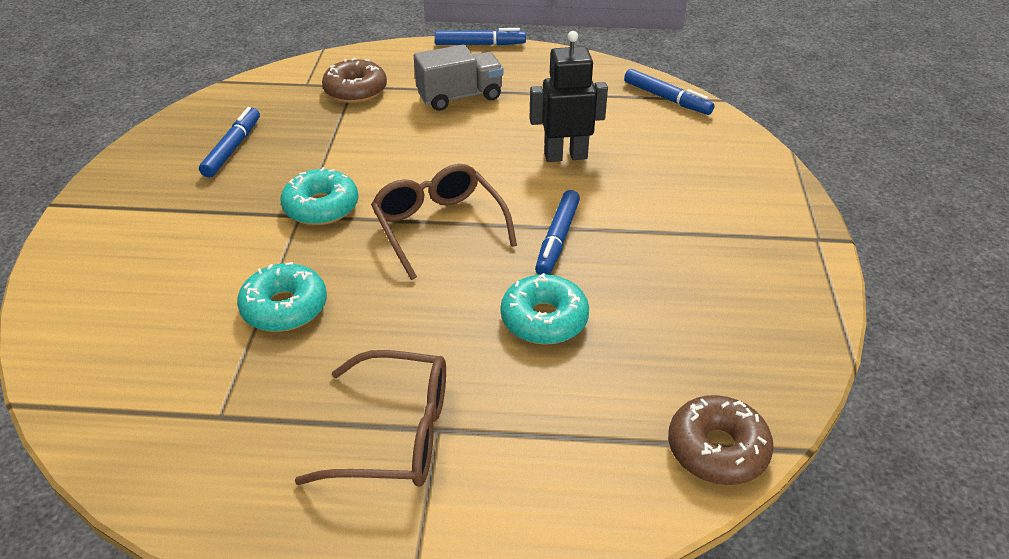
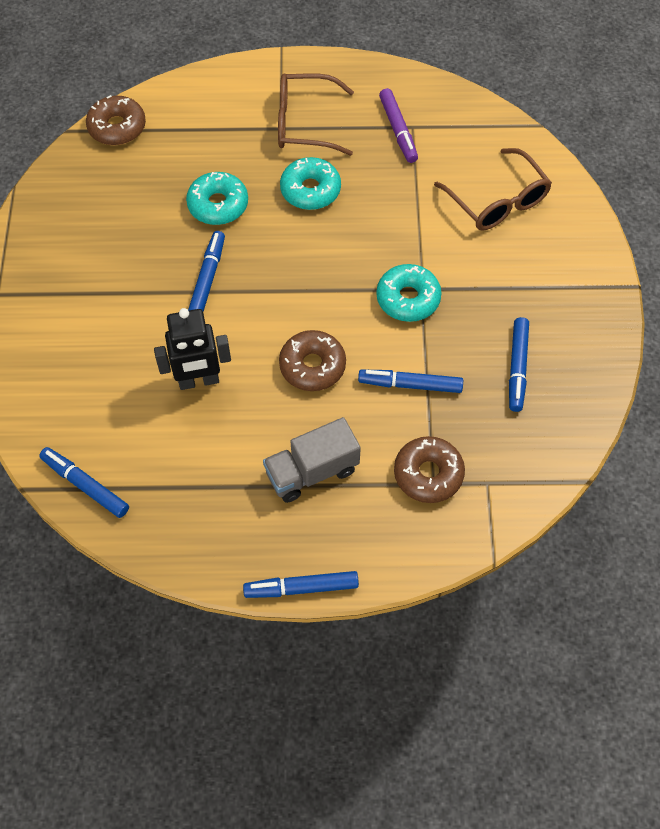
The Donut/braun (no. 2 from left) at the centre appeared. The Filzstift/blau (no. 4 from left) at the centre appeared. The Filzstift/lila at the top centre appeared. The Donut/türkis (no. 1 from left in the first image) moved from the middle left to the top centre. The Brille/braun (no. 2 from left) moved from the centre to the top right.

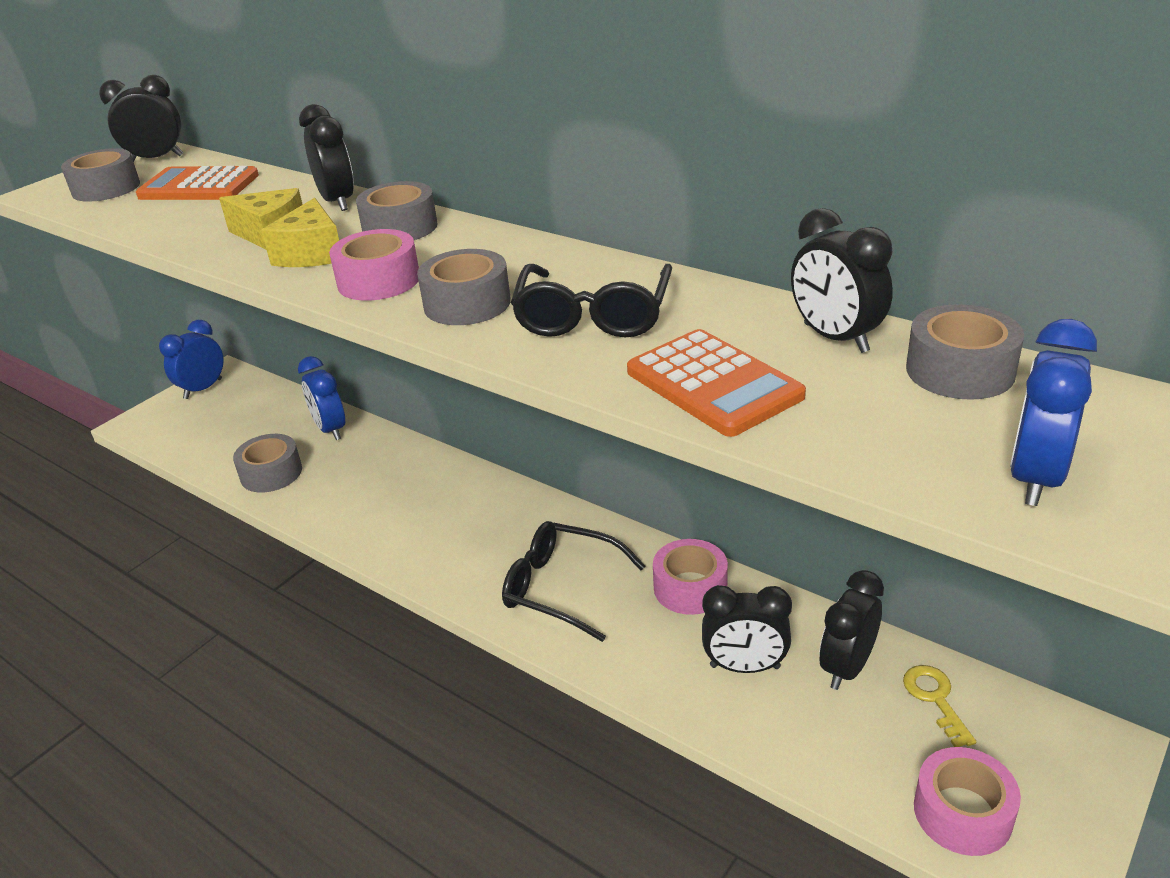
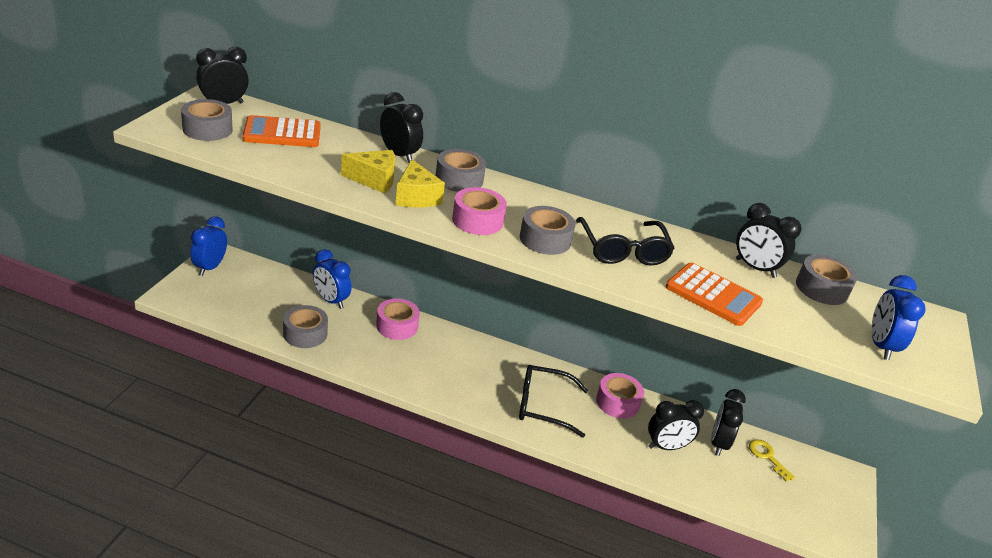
The Klebeband/rosa (no. 3 from left in the first image) moved from the bottom right to the centre.

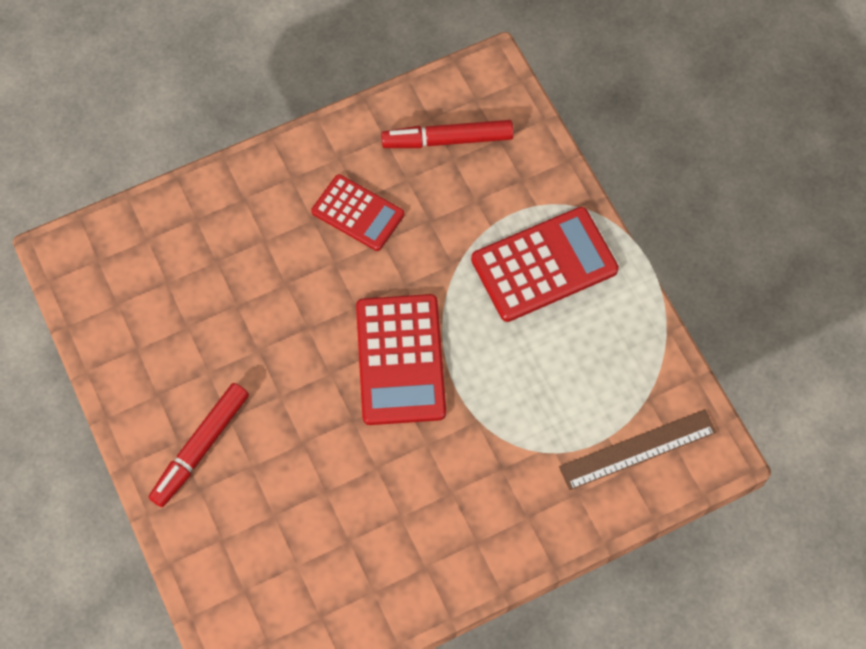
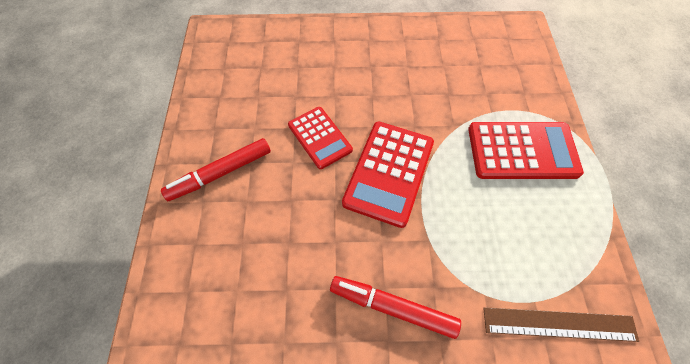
The Taschenrechner/rot (no. 1 from left) moved from the top centre to the centre. The Filzstift/rot (no. 2 from left) moved from the top centre to the bottom centre.

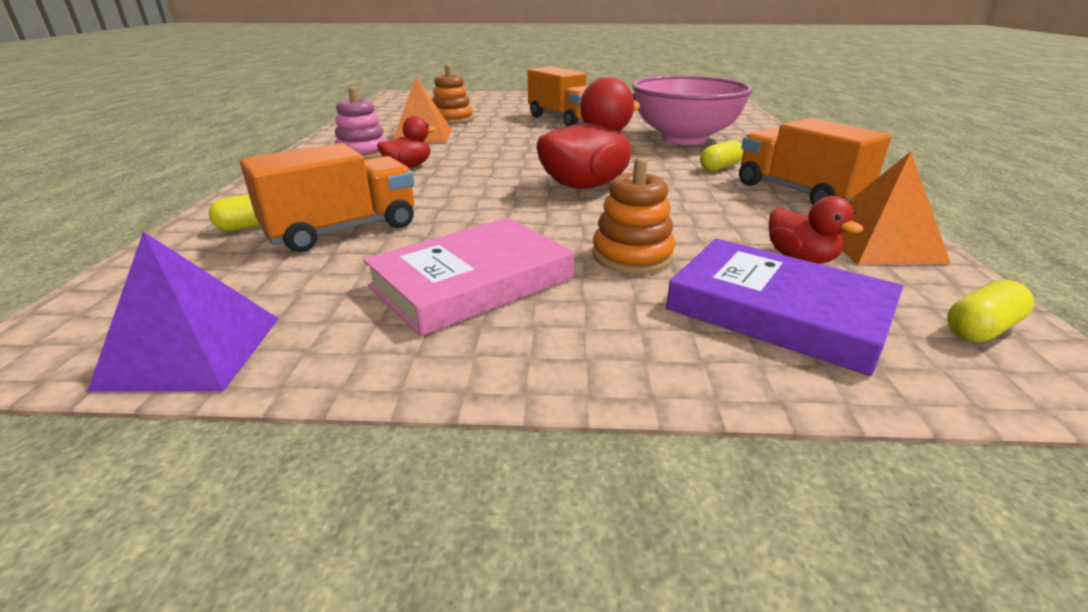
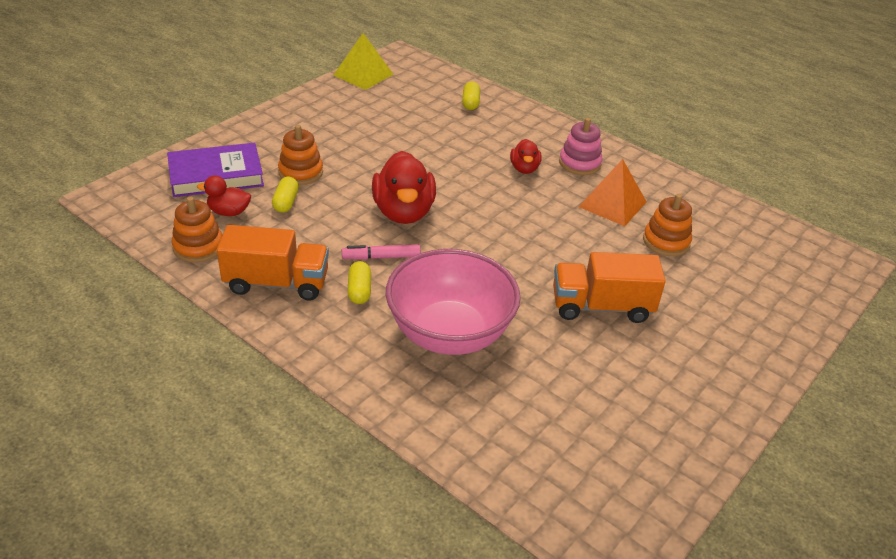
The Lastwagen/orange (no. 1 from left) at the top left disappeared. The Buch/rosa at the centre disappeared. The Filzstift/rosa at the centre appeared. The Kapsel/gelb (no. 3 from left in the first image) moved from the middle right to the middle left. The Pyramide/orange (no. 2 from left) at the middle right was replaced by the Stapelspielzeug/orange (no. 1 from left) at the middle left. The Pyramide/lila at the middle left became the Pyramide/gelb at the top centre.

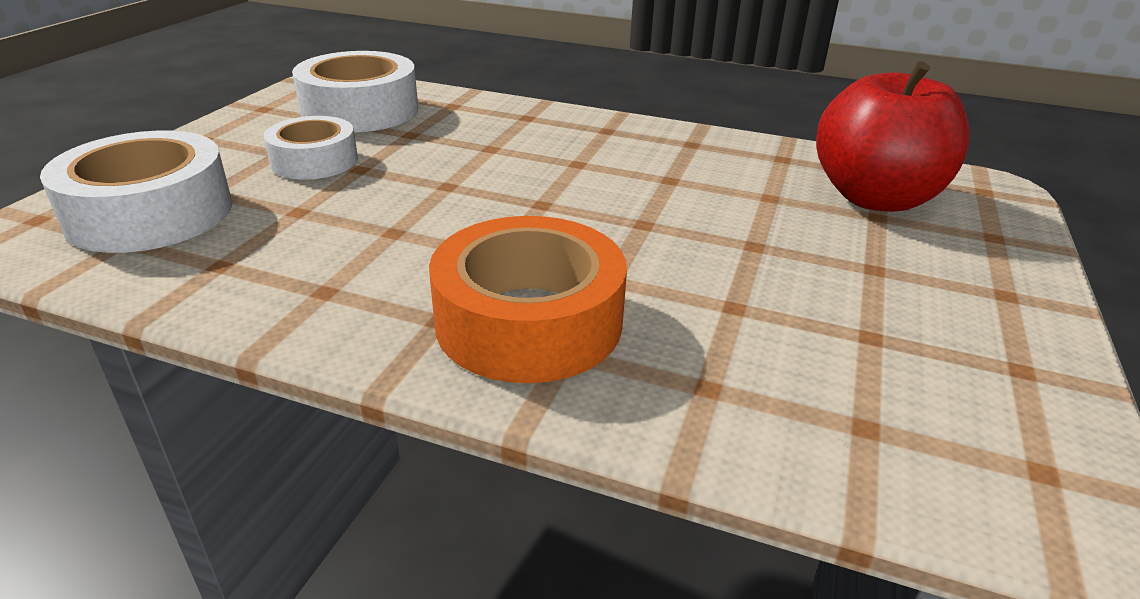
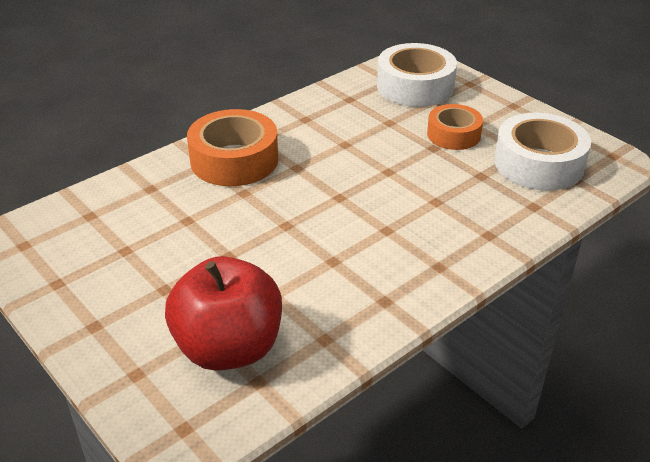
The Klebeband/weiß (no. 2 from left) at the top left became the Klebeband/orange (no. 2 from left) at the top right.

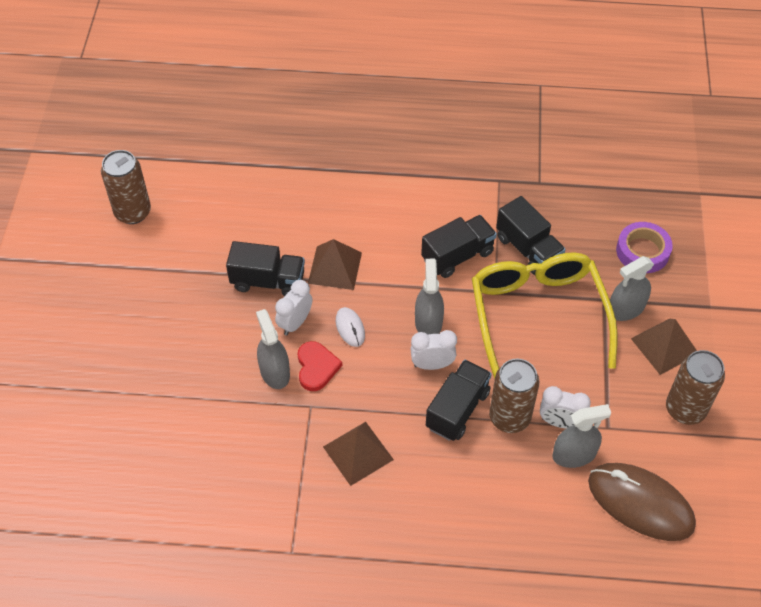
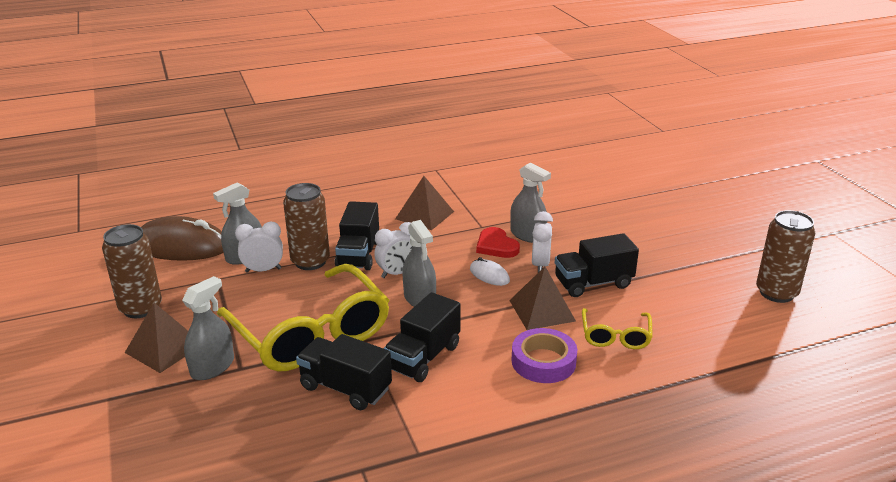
The Brille/gelb (no. 2 from left) at the bottom right appeared. The Klebeband/lila moved from the middle right to the bottom centre.

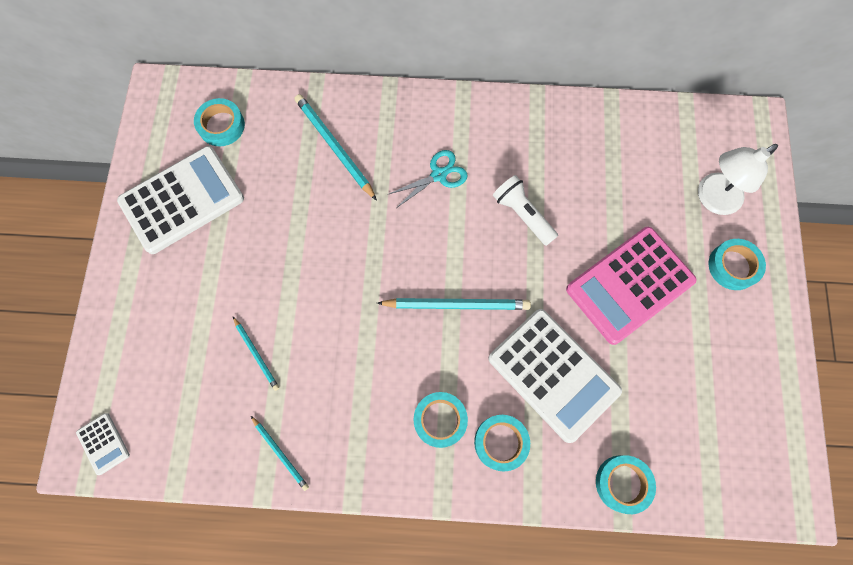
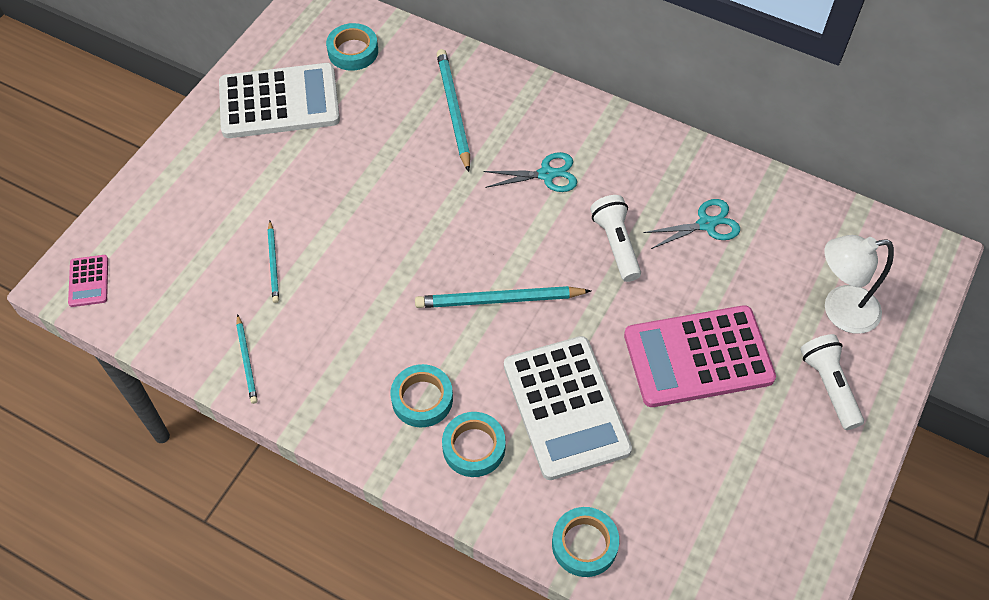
The Schere/türkis (no. 2 from left) at the middle right appeared. The Klebeband/türkis (no. 5 from left) at the middle right was replaced by the Taschenlampe/weiß (no. 2 from left) at the middle right. The Taschenrechner/weiß (no. 1 from left) at the bottom left became the Taschenrechner/rosa (no. 1 from left) at the middle left. The Bleistift/türkis (no. 4 from left) at the centre turned 150 degrees clockwise.

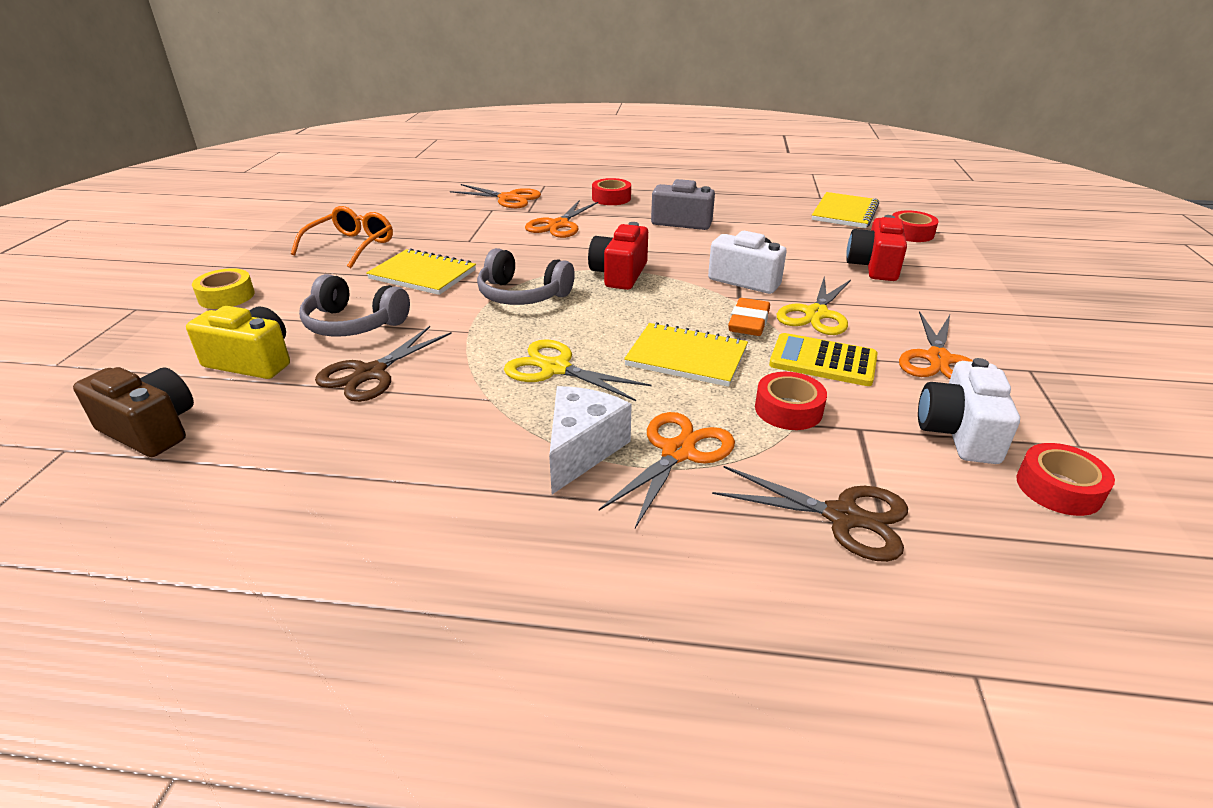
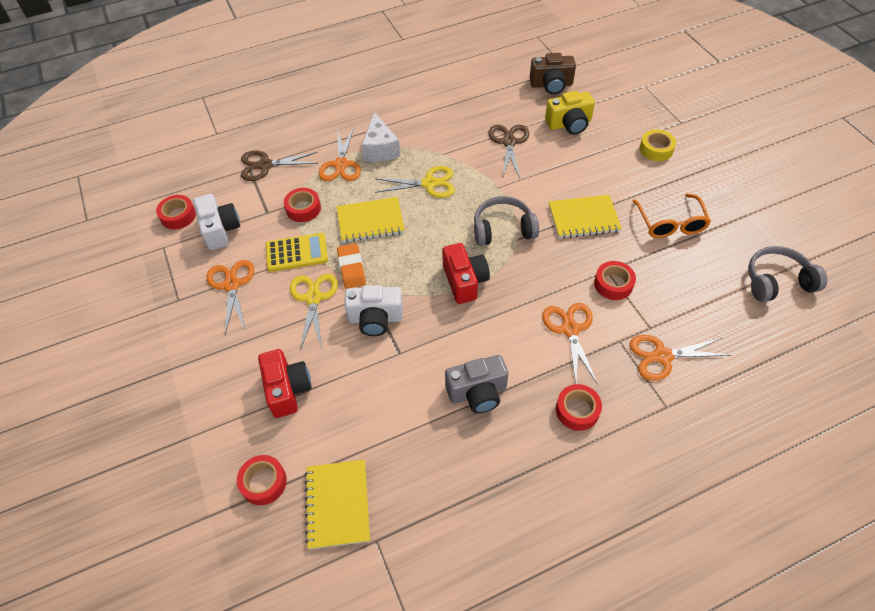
The Klebeband/rot (no. 5 from left) at the middle right appeared. The Kopfhörer/grau (no. 1 from left in the first image) moved from the middle left to the middle right.

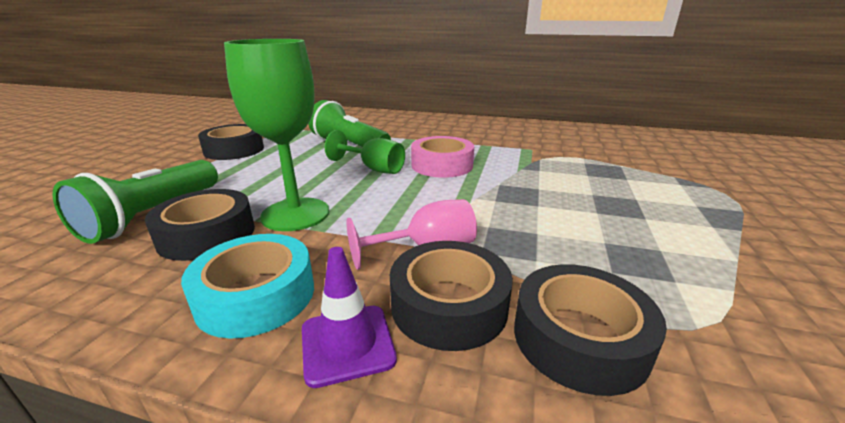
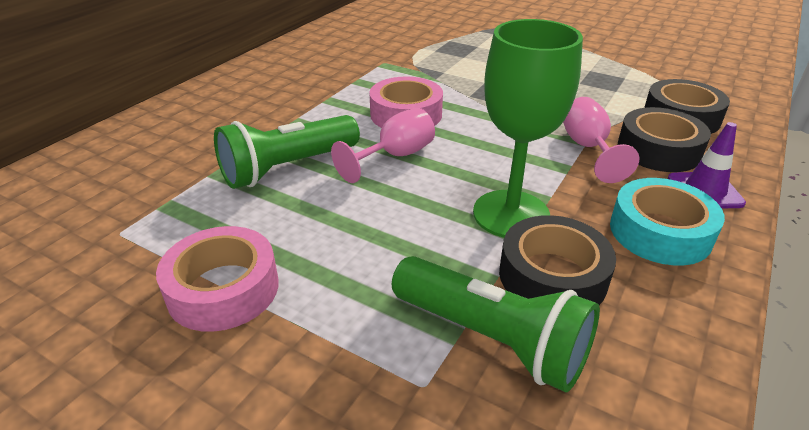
The Klebeband/schwarz (no. 2 from left) at the middle left became the Klebeband/rosa (no. 1 from left) at the middle left. The Kelch/grün (no. 2 from left) at the centre became the Kelch/rosa (no. 1 from left) at the centre.

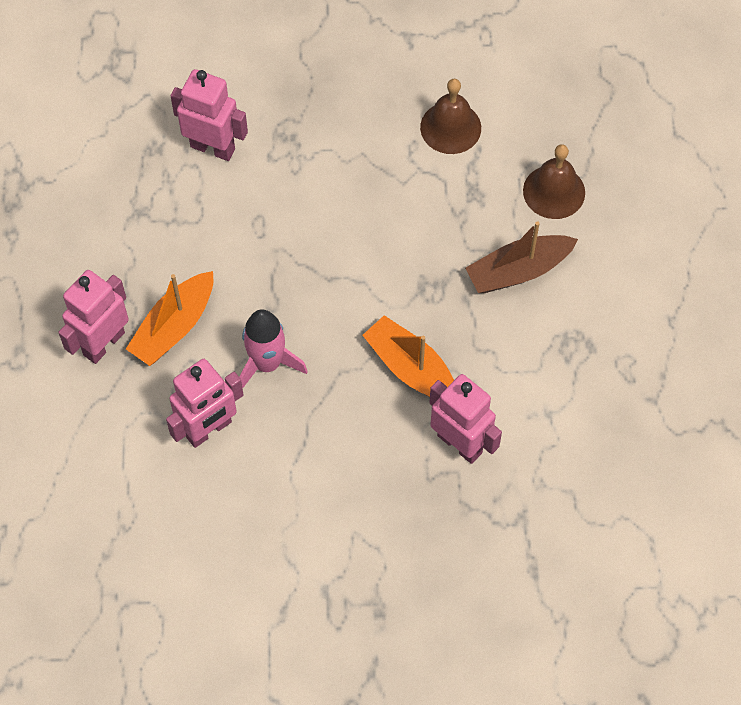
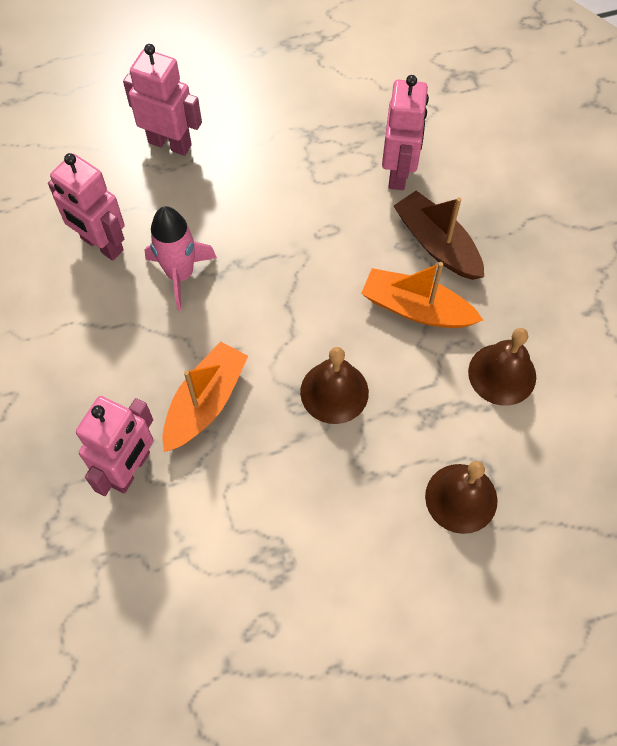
The Glocke/braun (no. 1 from left) at the centre appeared. The Boot/orange (no. 1 from left in the first image) moved from the middle left to the middle right. The Boot/braun moved from the middle right to the top right.

